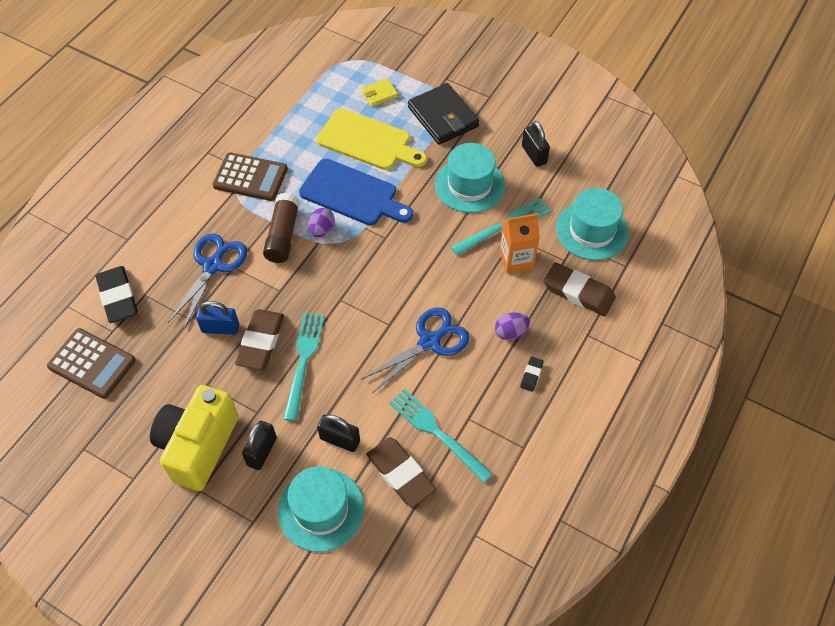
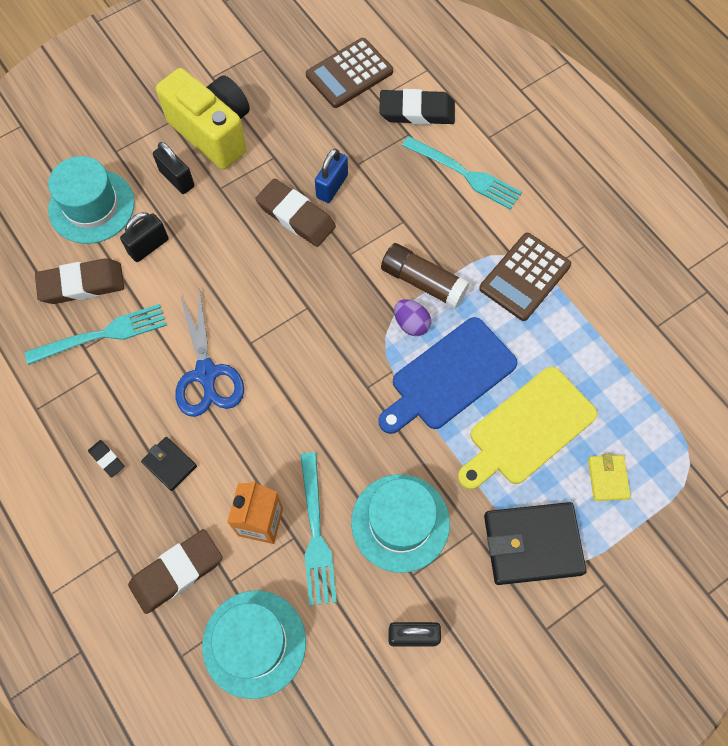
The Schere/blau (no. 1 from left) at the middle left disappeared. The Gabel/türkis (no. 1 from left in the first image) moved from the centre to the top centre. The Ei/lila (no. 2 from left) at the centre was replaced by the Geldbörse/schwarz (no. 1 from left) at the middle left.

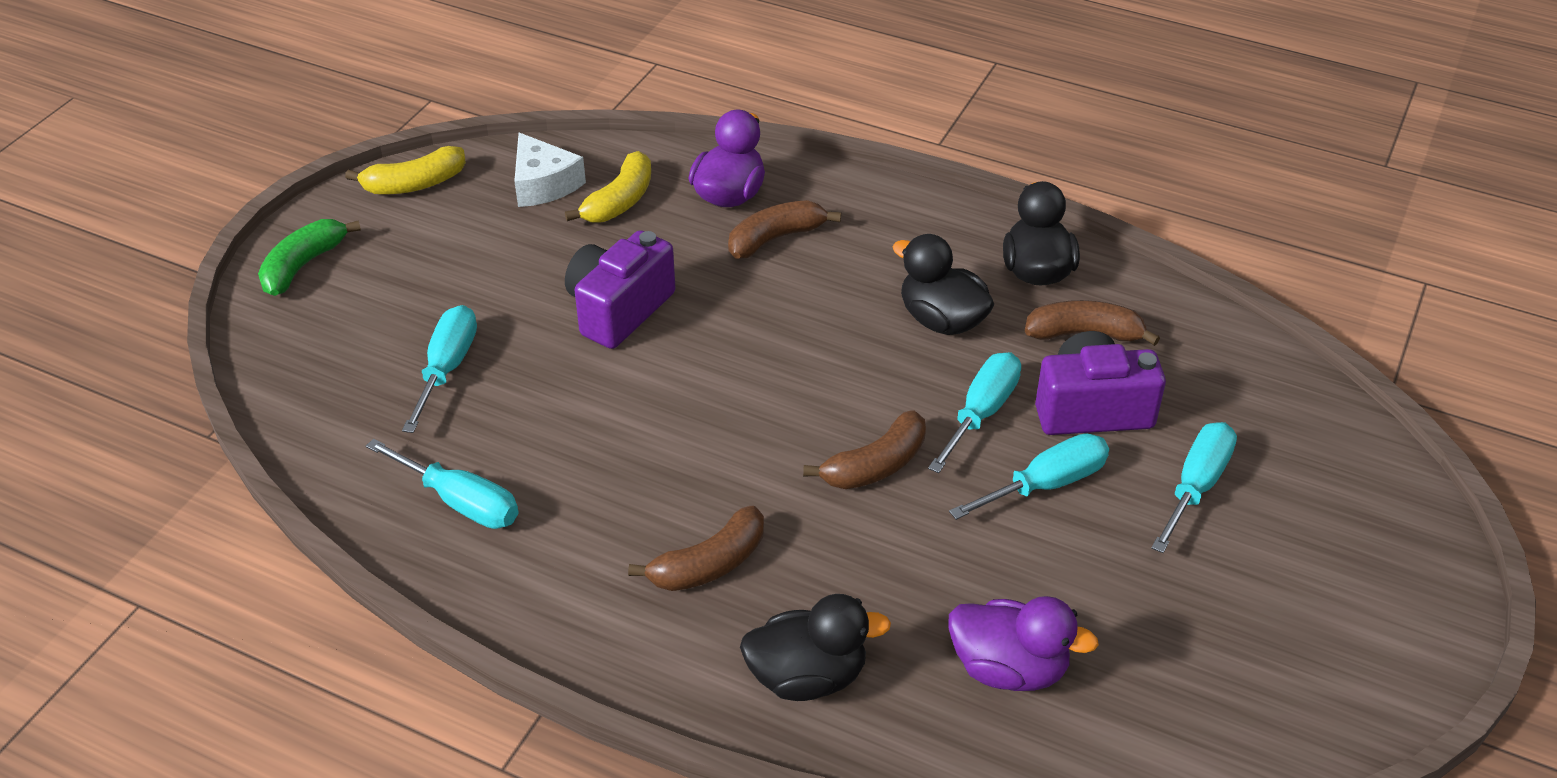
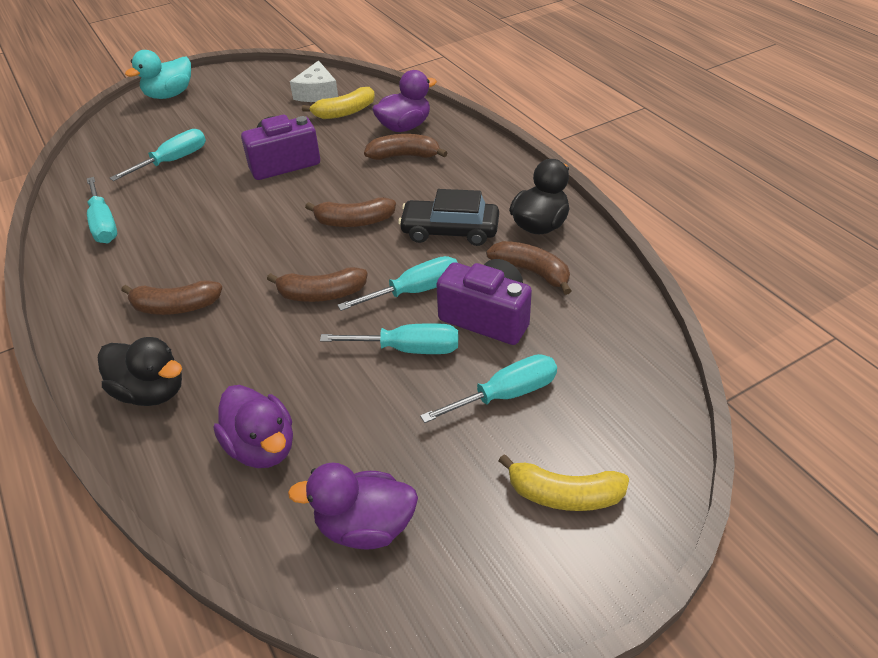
The Ente/lila (no. 2 from left) at the bottom centre appeared. The Banane/braun (no. 3 from left) at the top centre appeared. The Banane/gelb (no. 1 from left in the first image) moved from the top left to the bottom centre. The Banane/grün at the top left was replaced by the Ente/türkis at the top left. The Ente/schwarz (no. 2 from left) at the centre was replaced by the Auto/schwarz at the top centre.

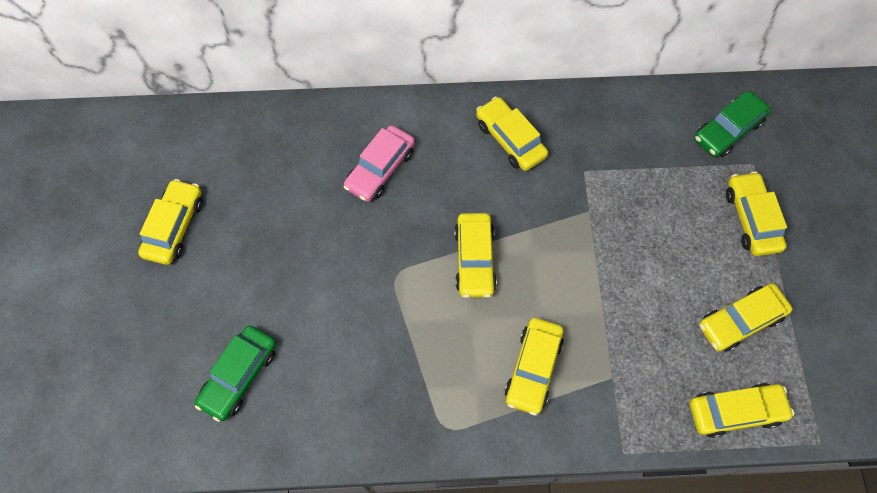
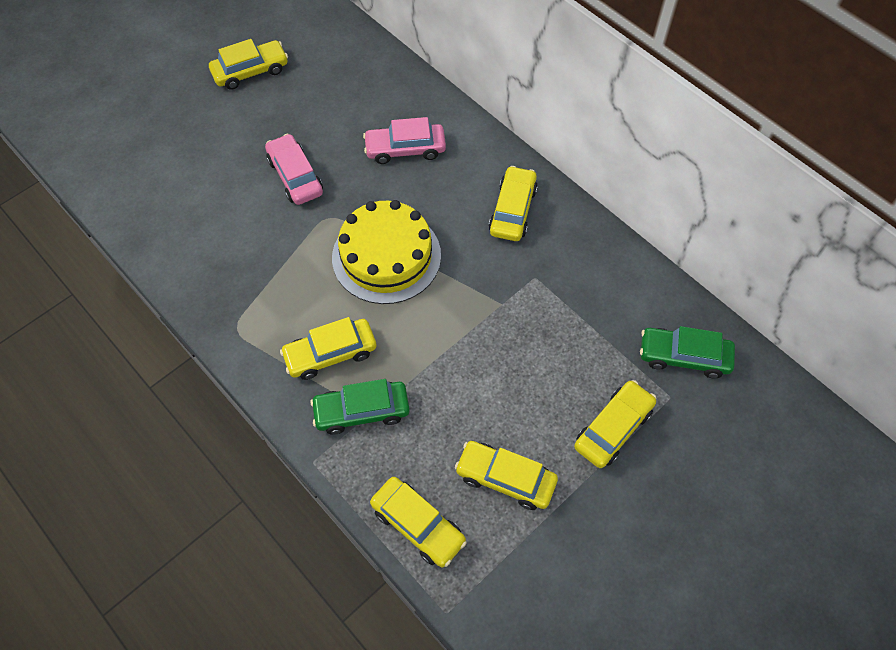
The Auto/rosa (no. 1 from left) at the top left appeared. The Auto/grün (no. 1 from left) moved from the bottom left to the centre. The Auto/gelb (no. 2 from left) at the centre was replaced by the Kuchen/gelb at the centre.

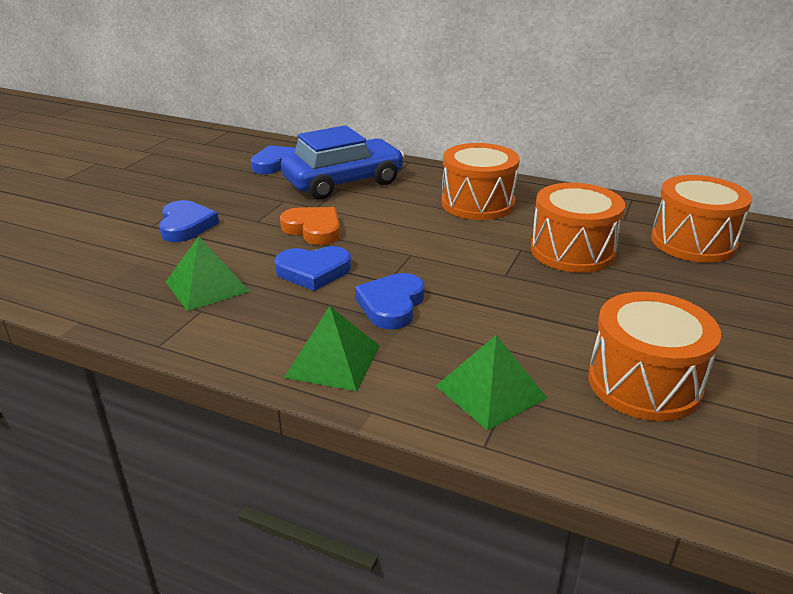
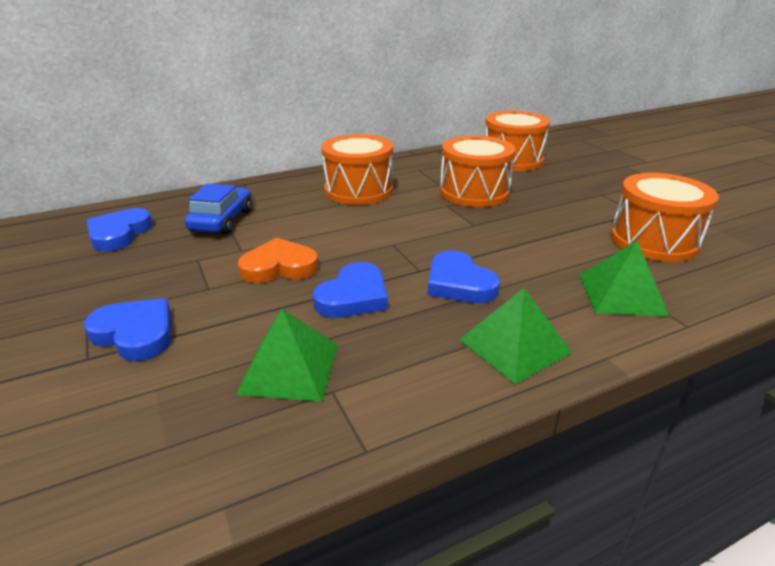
The Auto/blau at the top centre changed to 0.62 times the size.

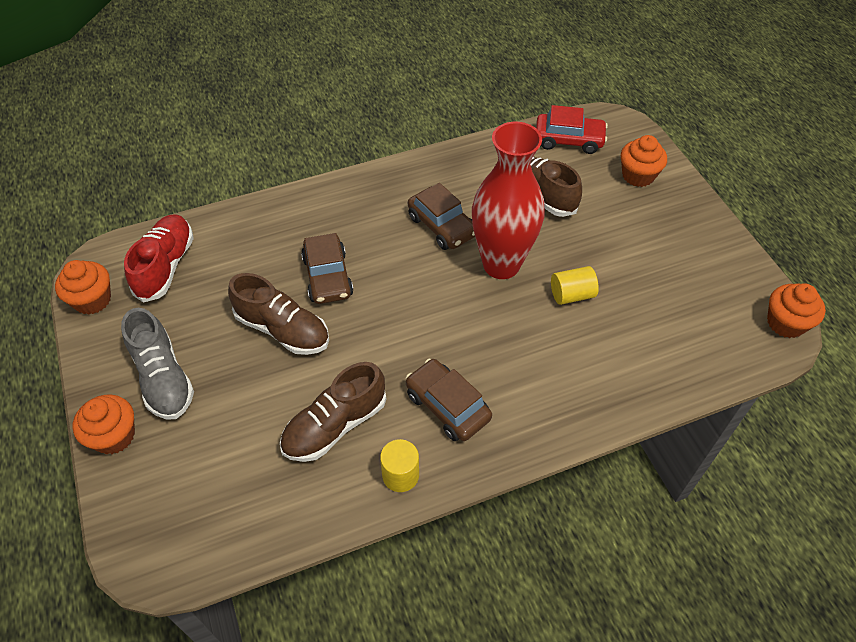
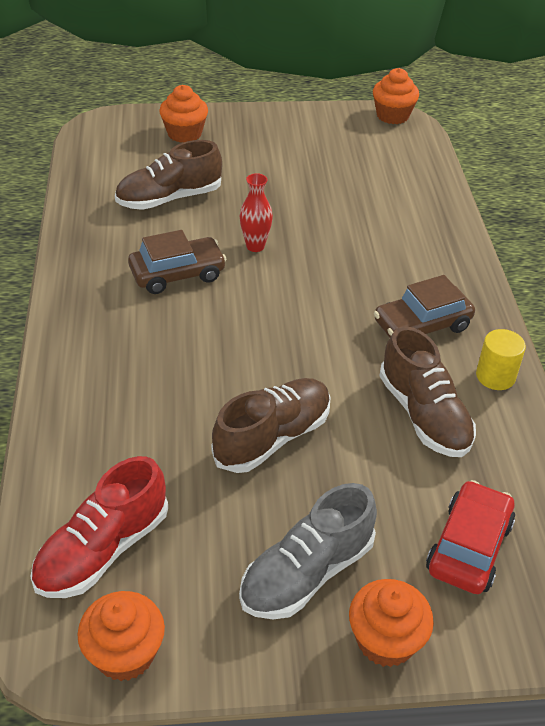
The Auto/braun (no. 1 from left) at the centre disappeared. The Vollzylinder/gelb (no. 2 from left) at the middle right disappeared. The Auto/rot moved from the top right to the bottom right. The Schuh/grau at the middle left turned 150 degrees clockwise. The Schuh/rot at the middle left turned 75 degrees counterclockwise. The Vase/rot at the top centre changed to 0.43 times the size.

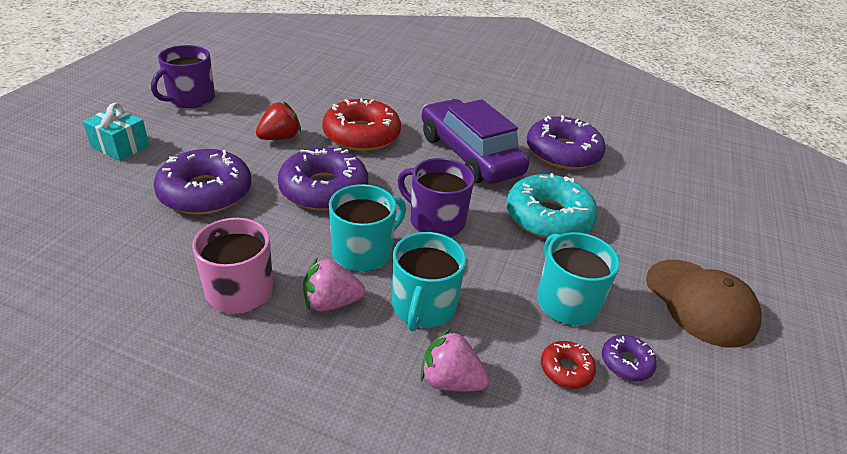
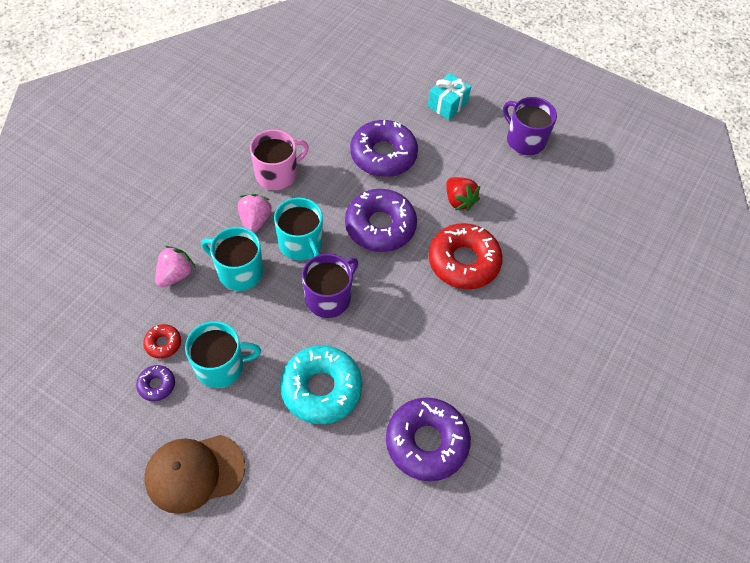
The Auto/lila at the top centre disappeared.

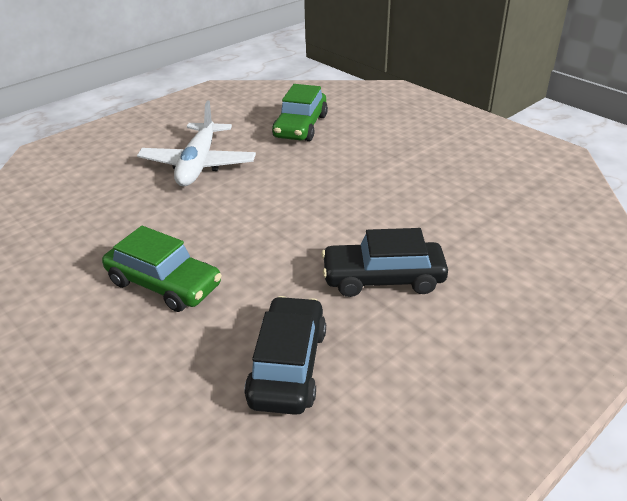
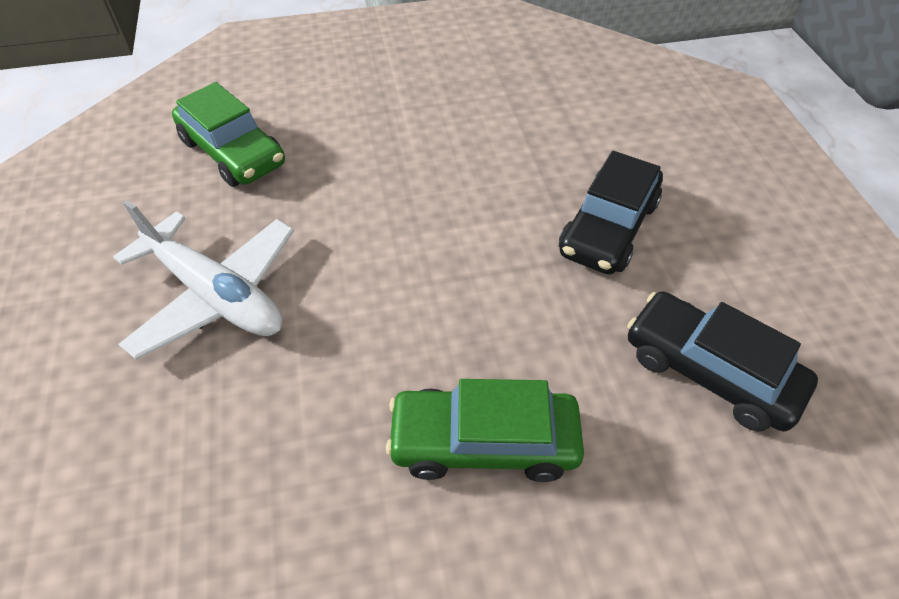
The Auto/grün (no. 1 from left in the first image) at the middle left turned 150 degrees counterclockwise.

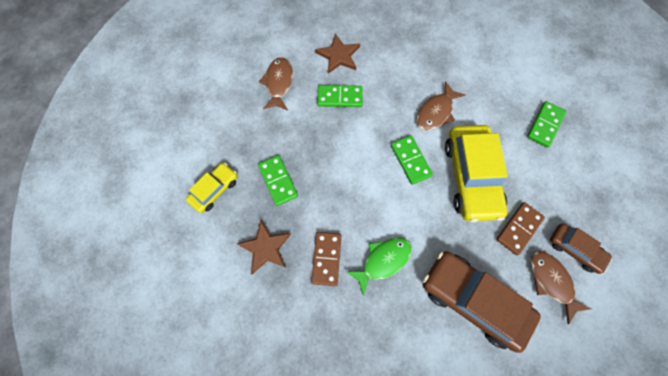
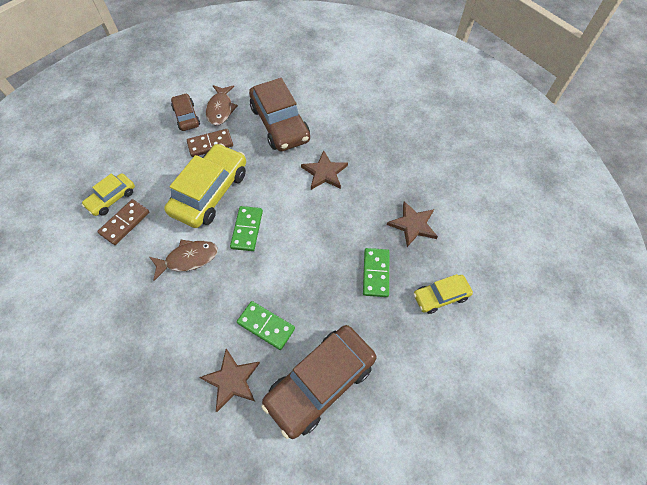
The Dominostein/braun (no. 1 from left) moved from the bottom centre to the middle left. The Fisch/braun (no. 1 from left) at the top centre was replaced by the Auto/braun (no. 3 from left) at the bottom centre. The Fisch/grün at the bottom centre was replaced by the Stern/braun (no. 2 from left) at the centre. The Dominostein/grün (no. 4 from left) at the top right was replaced by the Auto/gelb (no. 1 from left) at the middle left.

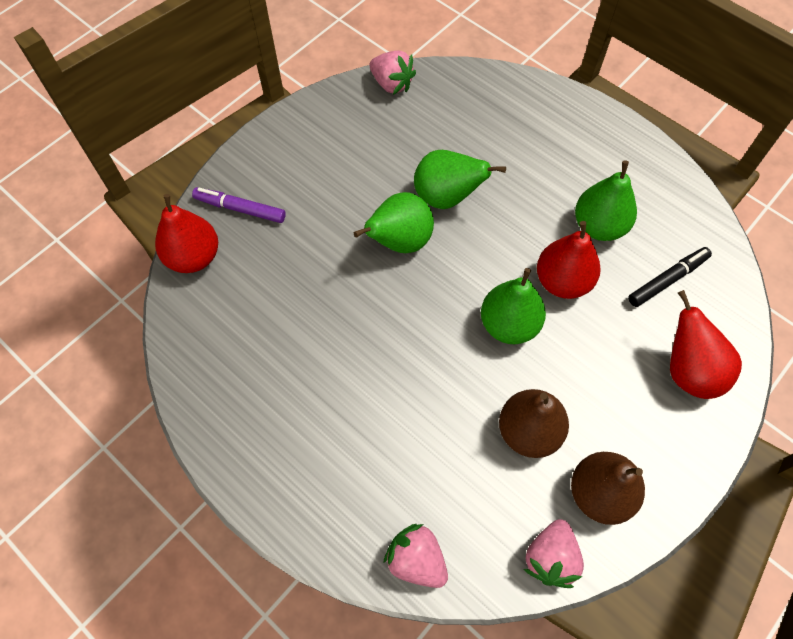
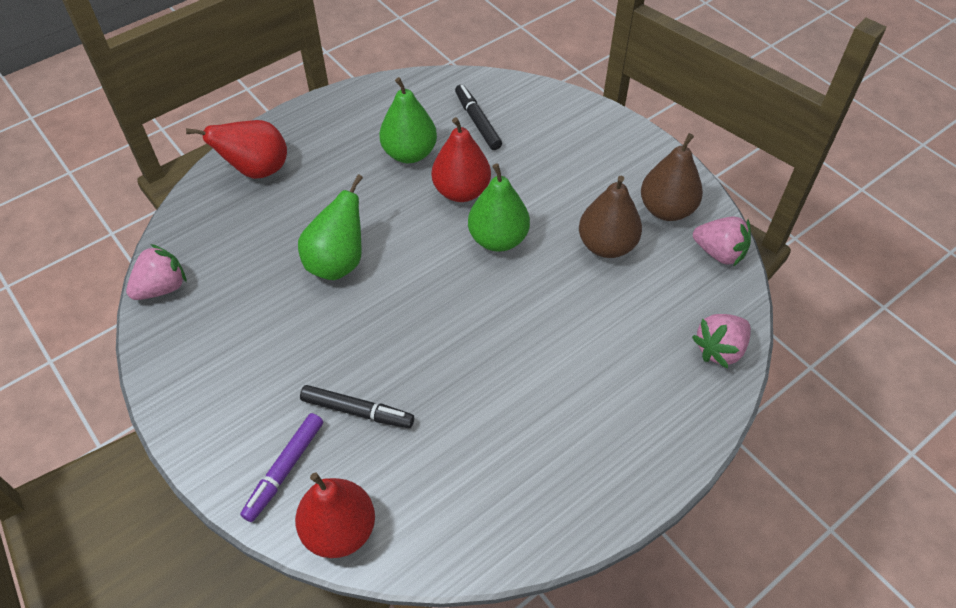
The Birne/grün (no. 1 from left) at the centre disappeared. The Filzstift/schwarz (no. 1 from left) at the bottom centre appeared. The Birne/rot (no. 3 from left in the first image) moved from the middle right to the top left.

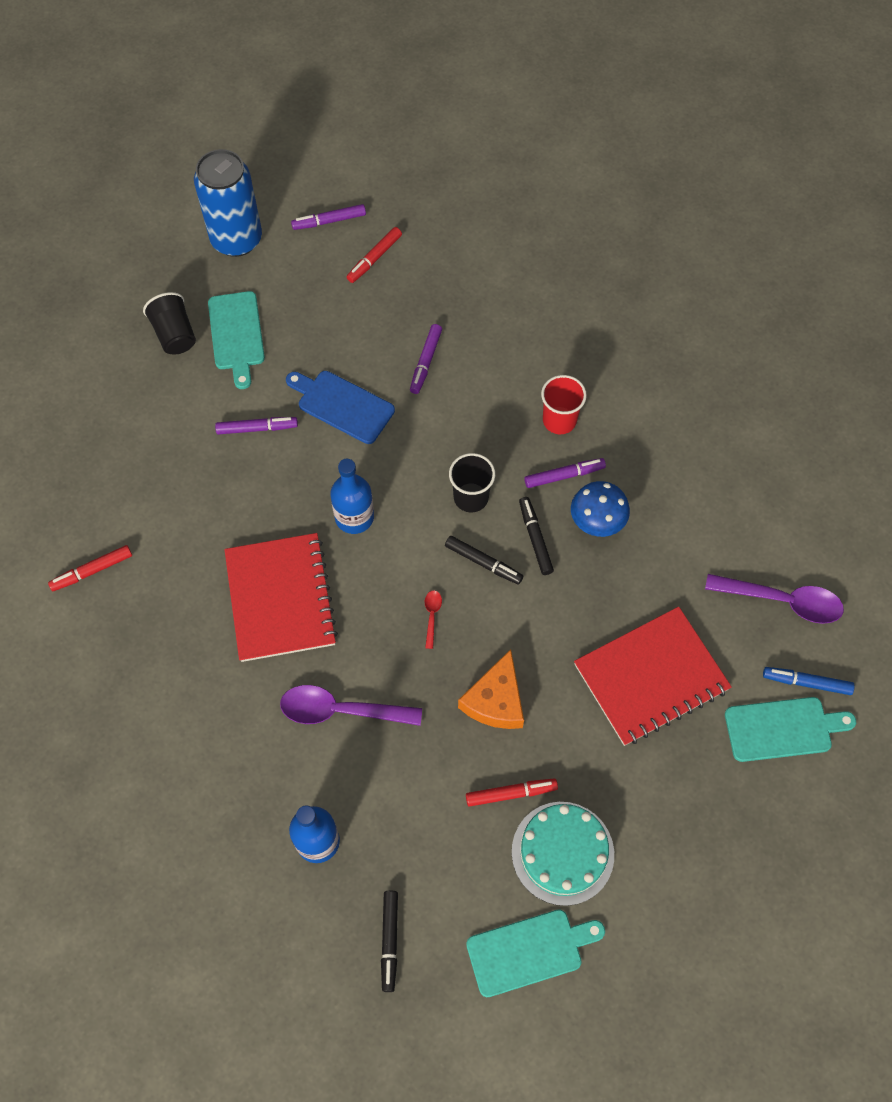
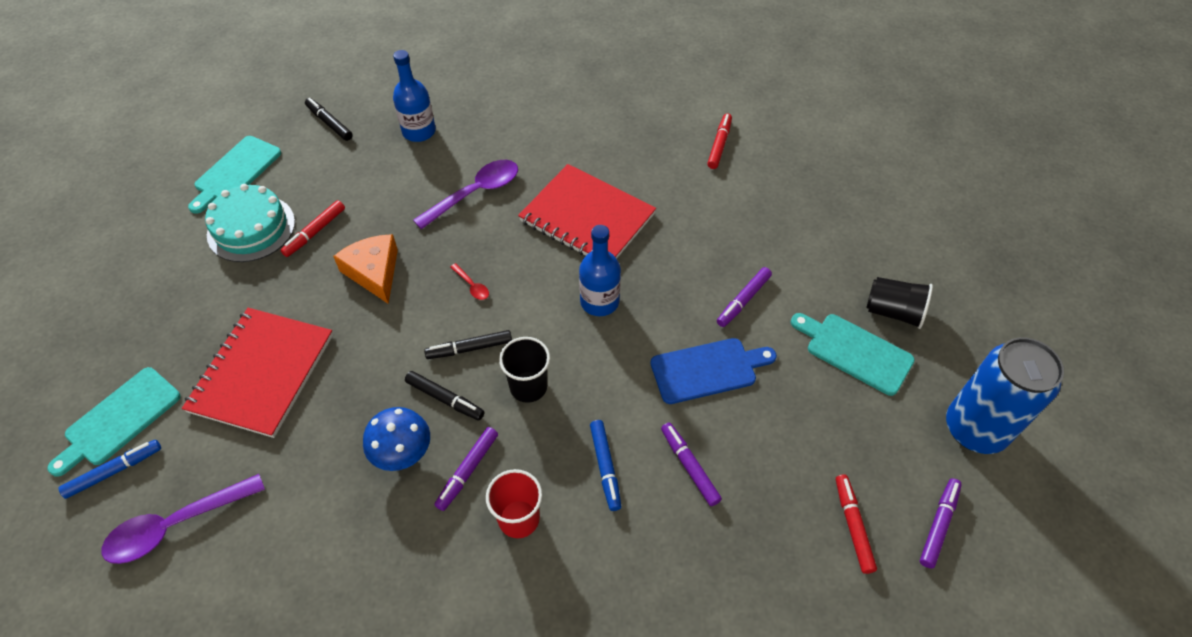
The Filzstift/blau (no. 2 from left) at the bottom centre appeared.

